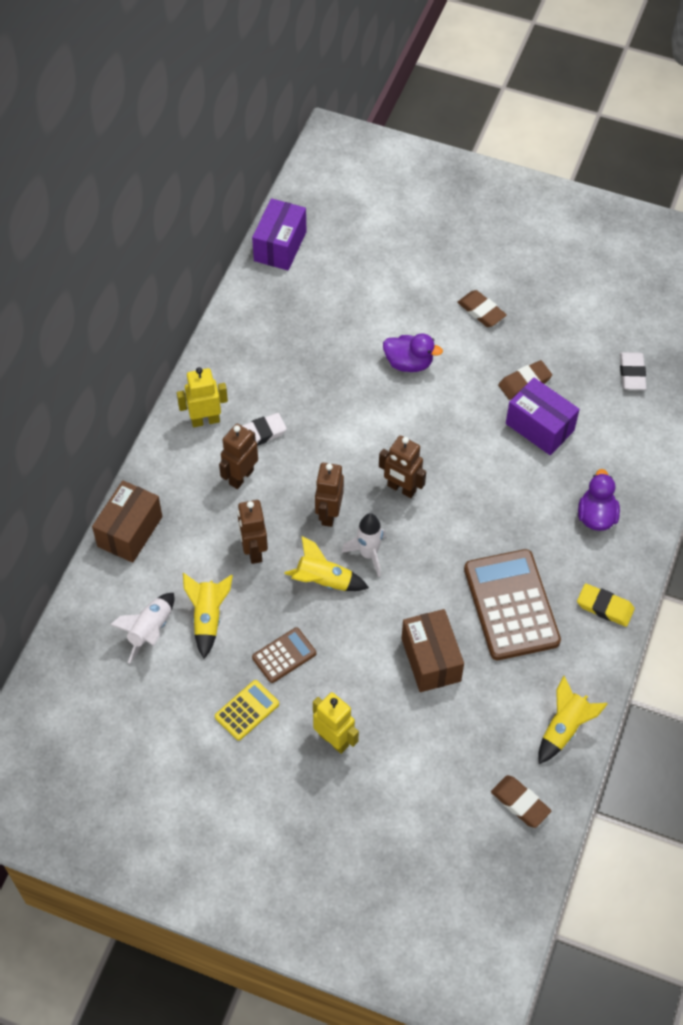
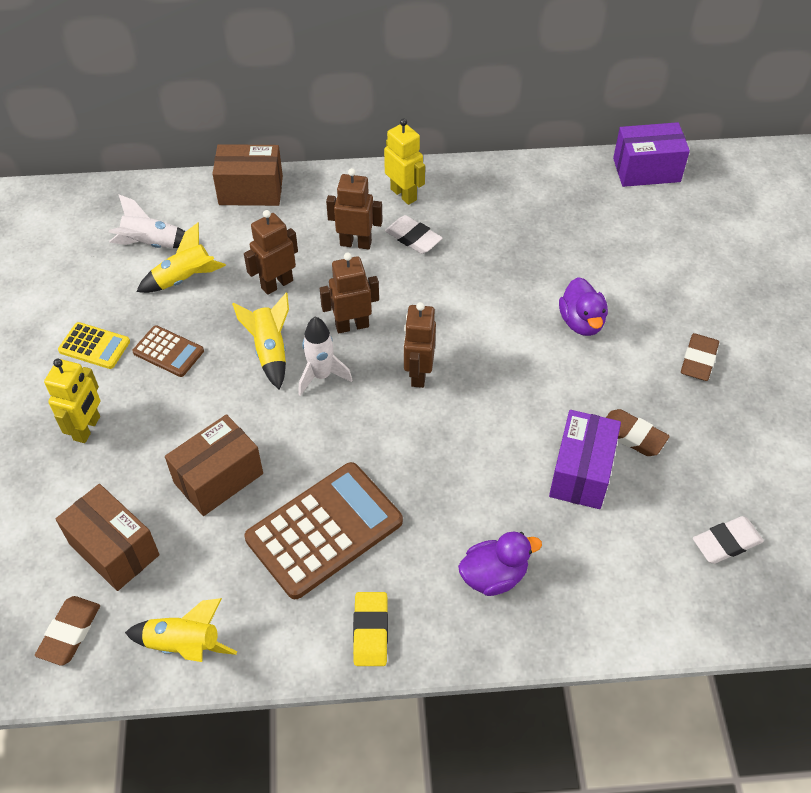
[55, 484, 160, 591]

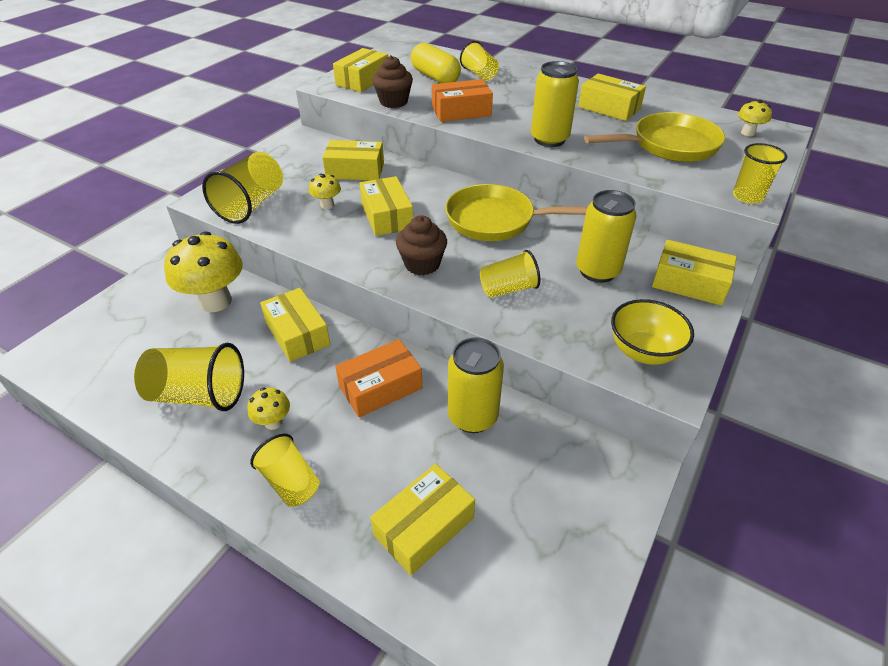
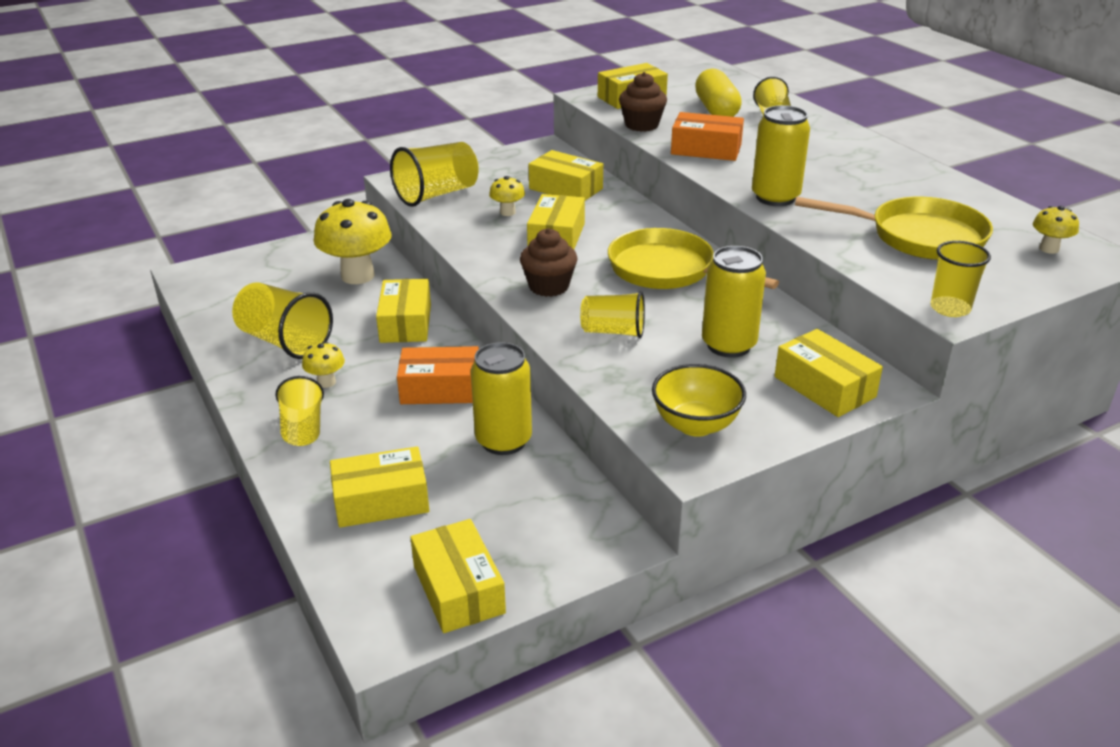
[410, 519, 506, 633]

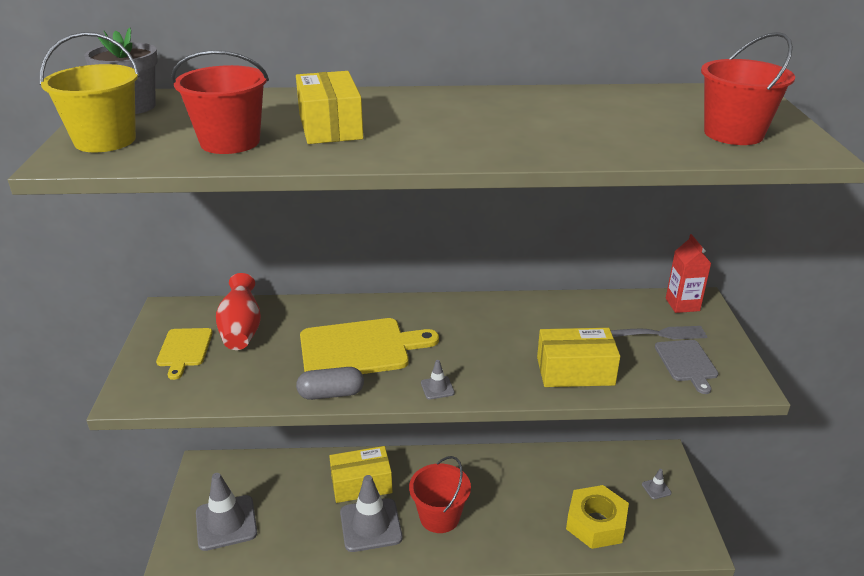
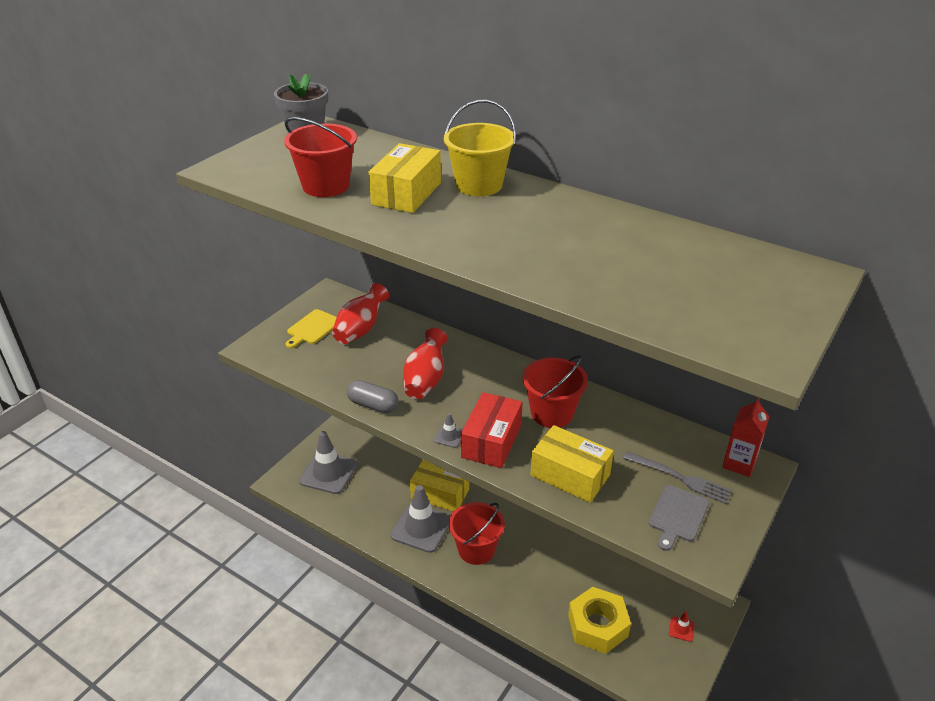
[444, 100, 516, 196]
[403, 328, 448, 399]
[669, 611, 695, 642]
[522, 355, 588, 428]
[461, 392, 523, 468]

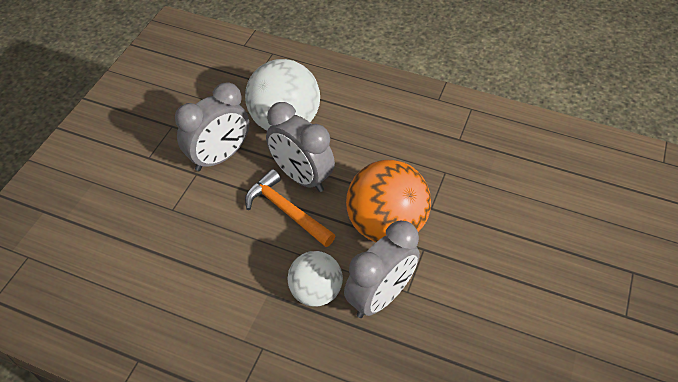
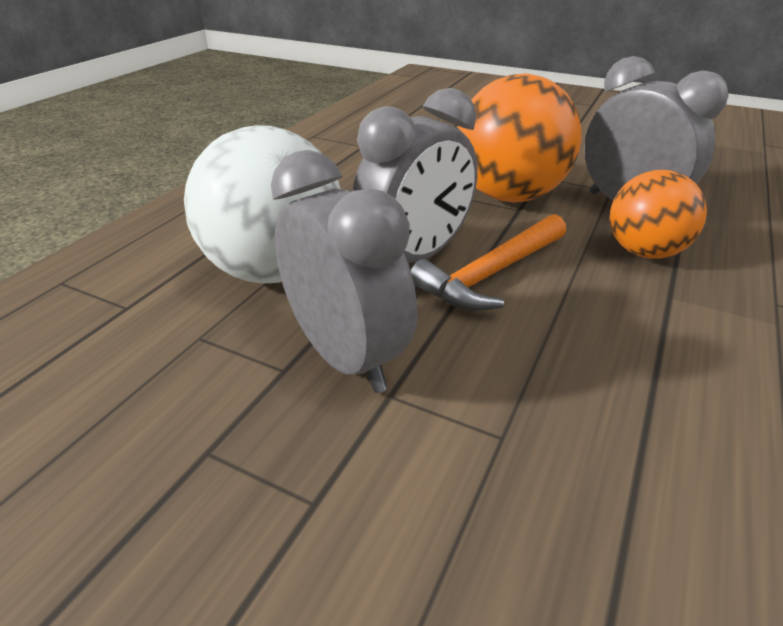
[610, 170, 707, 259]

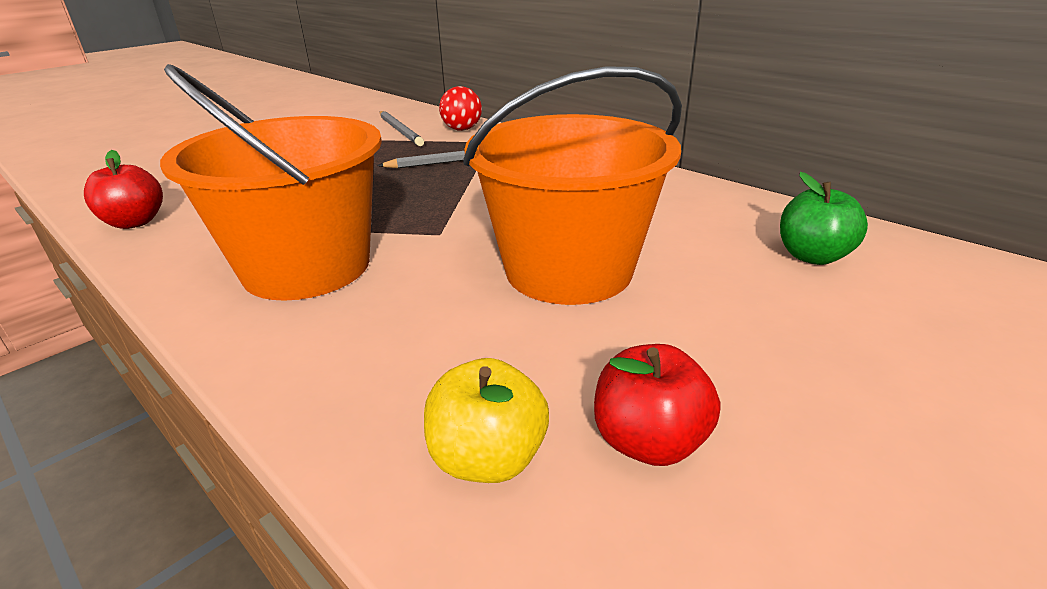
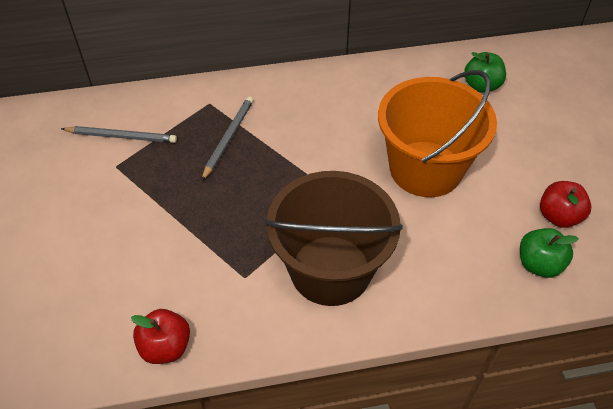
[264, 171, 403, 306]
[520, 228, 579, 278]
[439, 86, 482, 131] (first image)

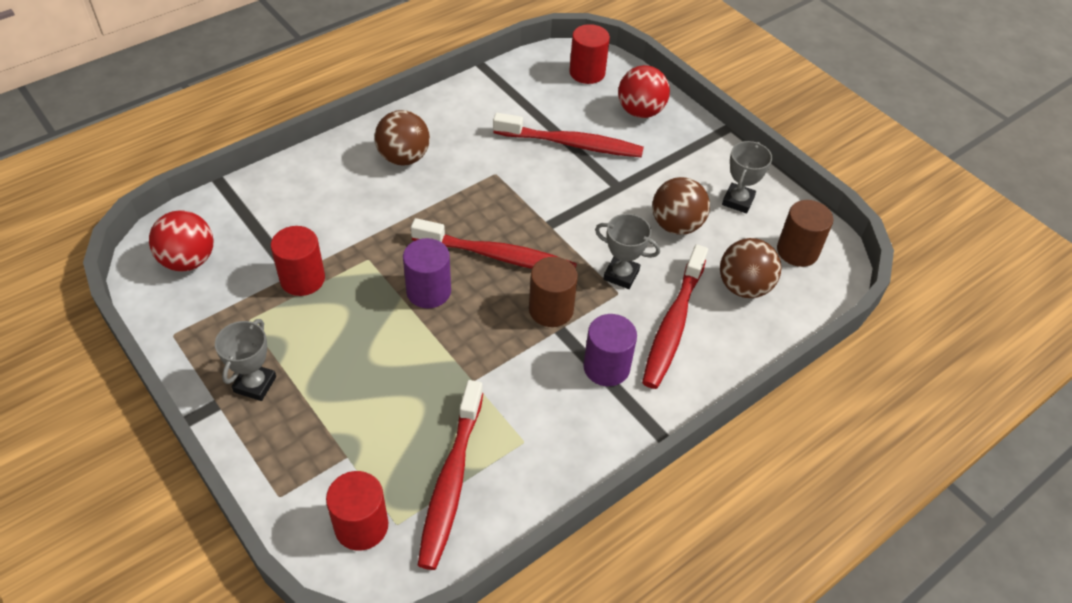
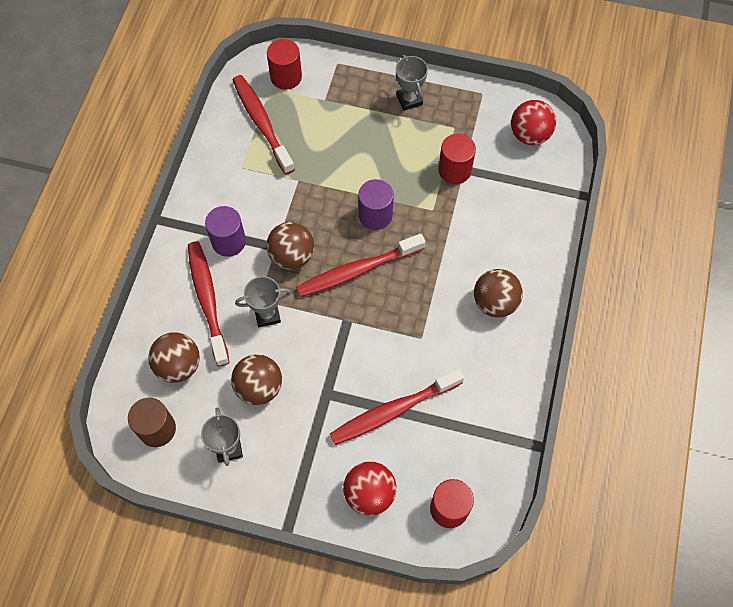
[266, 222, 314, 270]

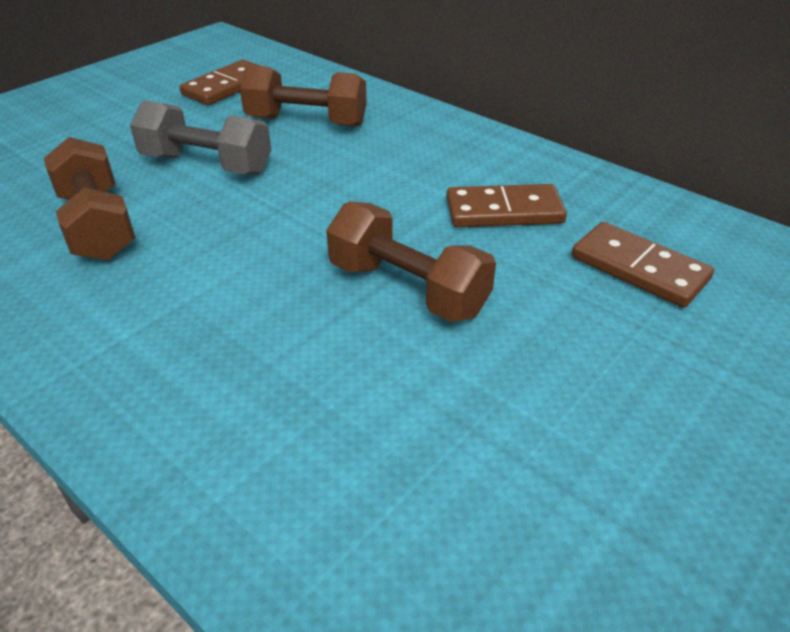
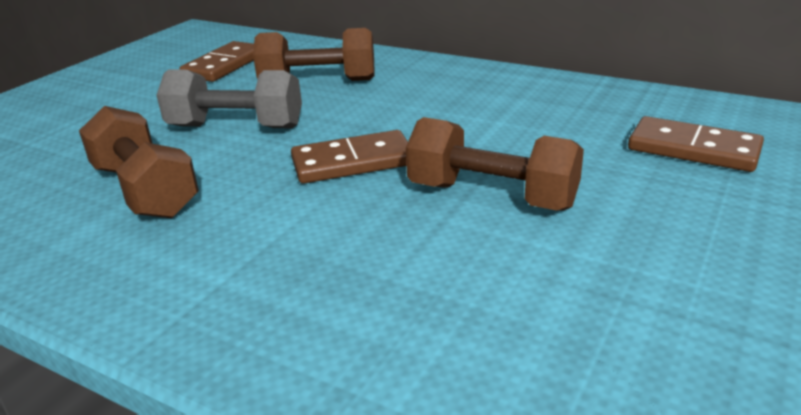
[291, 130, 408, 184]

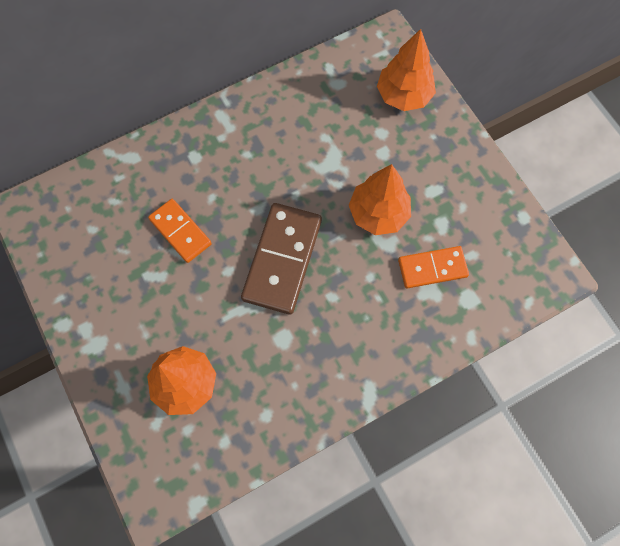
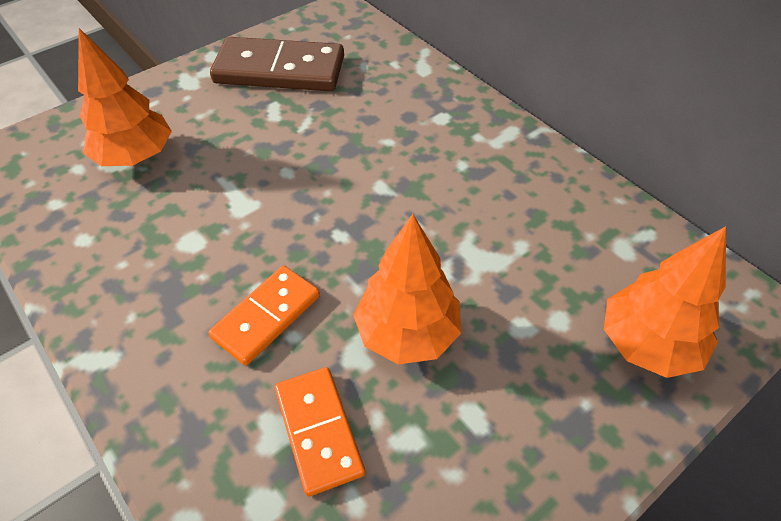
[209, 266, 320, 366]
[210, 37, 344, 91]

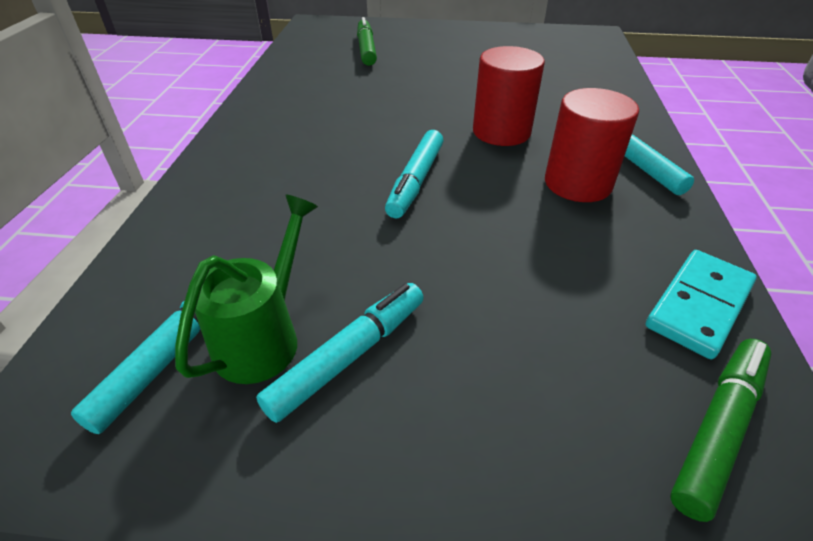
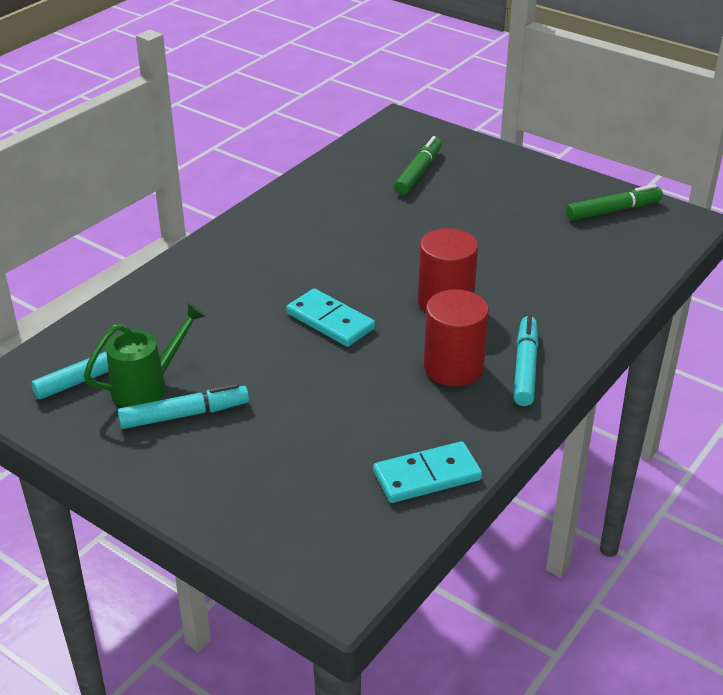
[286, 288, 375, 347]
[566, 184, 663, 221]

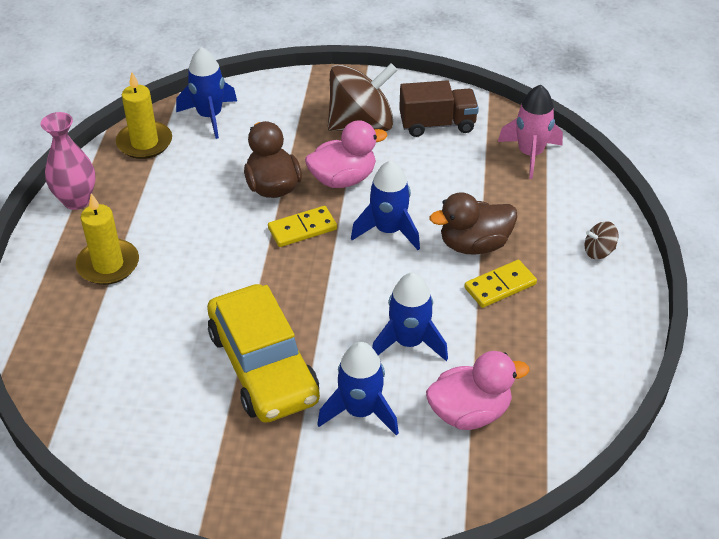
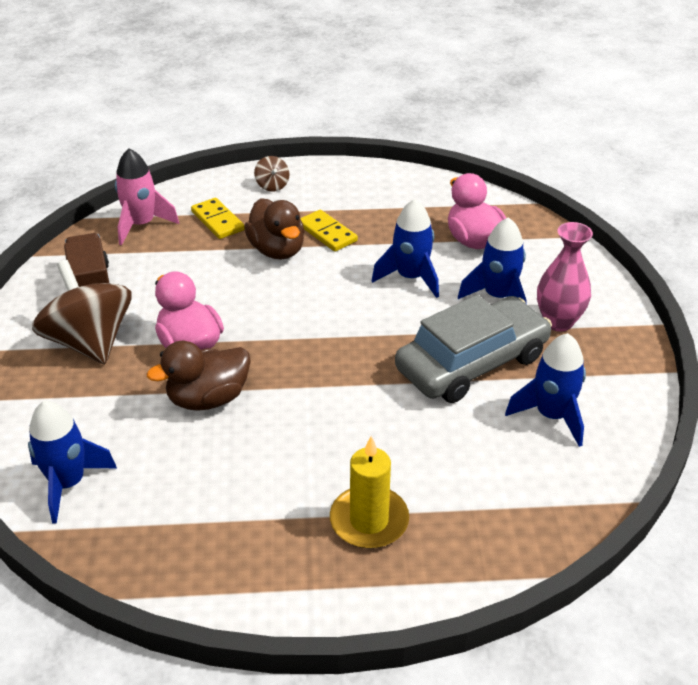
[537, 222, 593, 332]
[116, 72, 172, 159] (first image)
[395, 295, 552, 403]
[191, 198, 244, 239]
[505, 333, 586, 447]

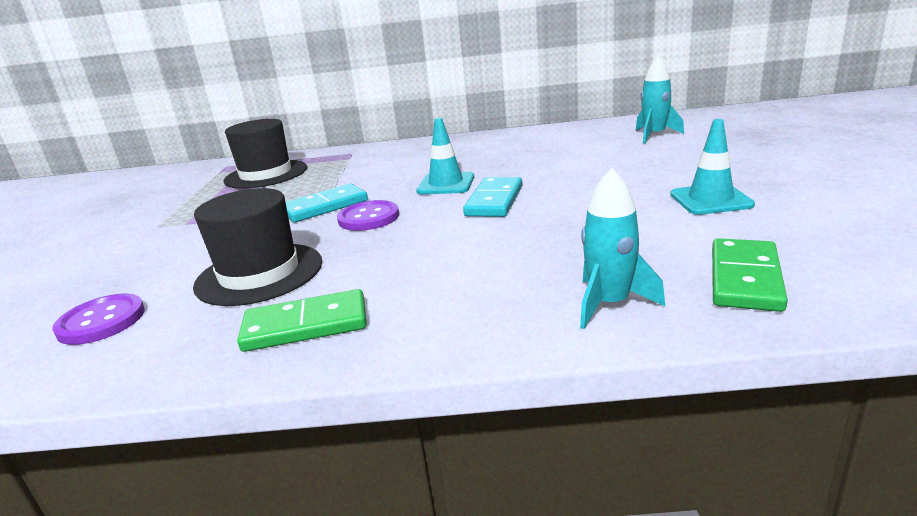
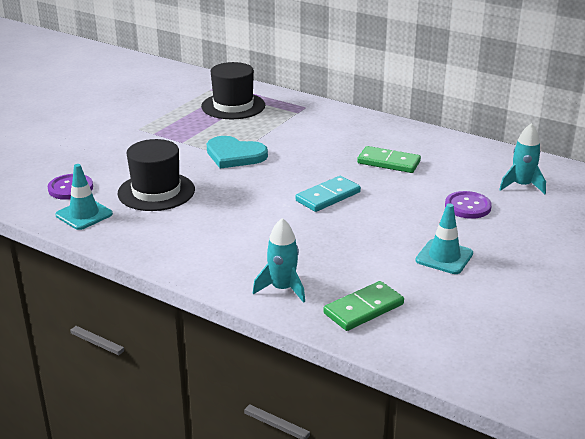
[357, 146, 421, 173]
[207, 136, 268, 169]
[445, 191, 492, 219]
[55, 164, 113, 230]

